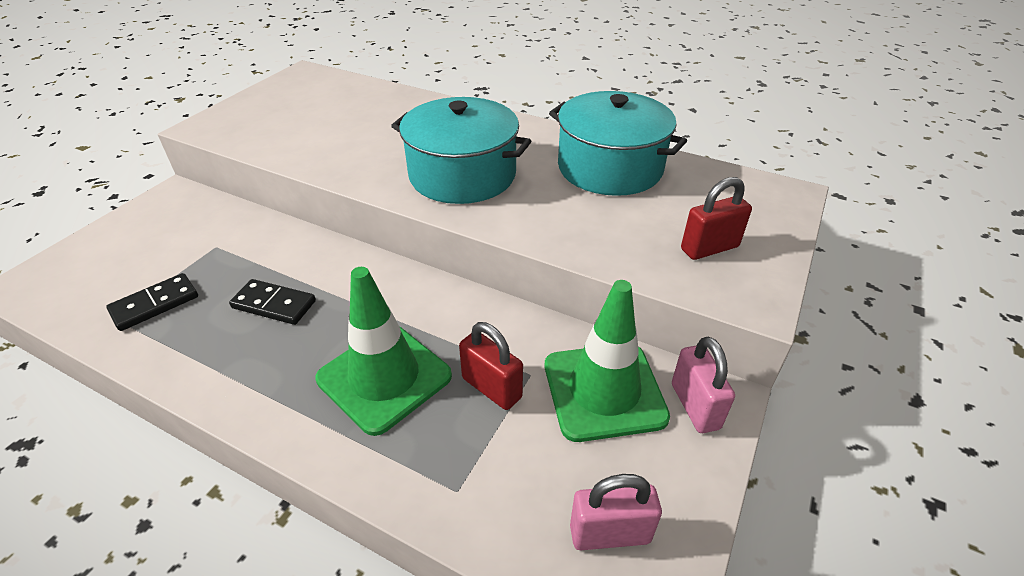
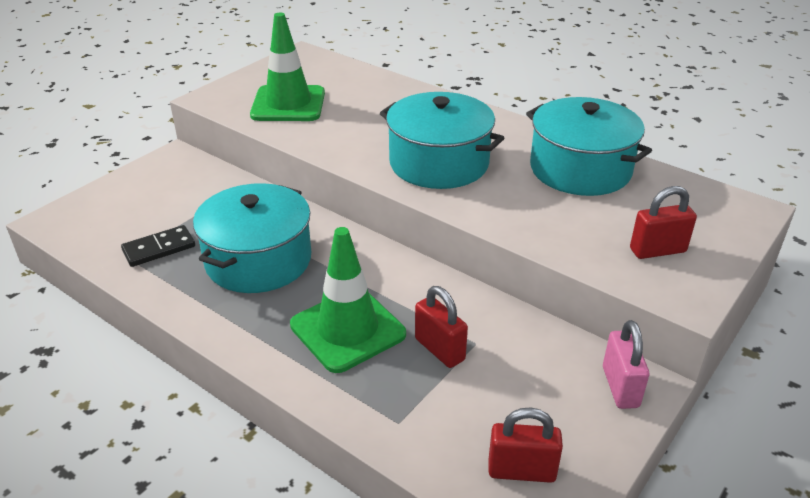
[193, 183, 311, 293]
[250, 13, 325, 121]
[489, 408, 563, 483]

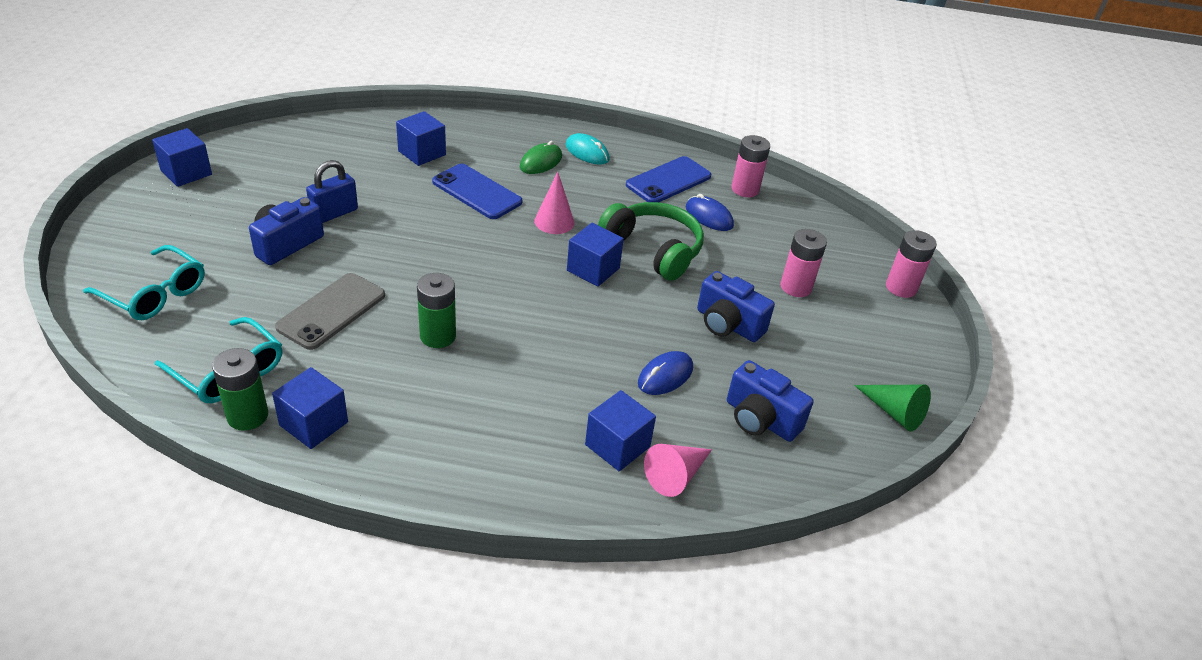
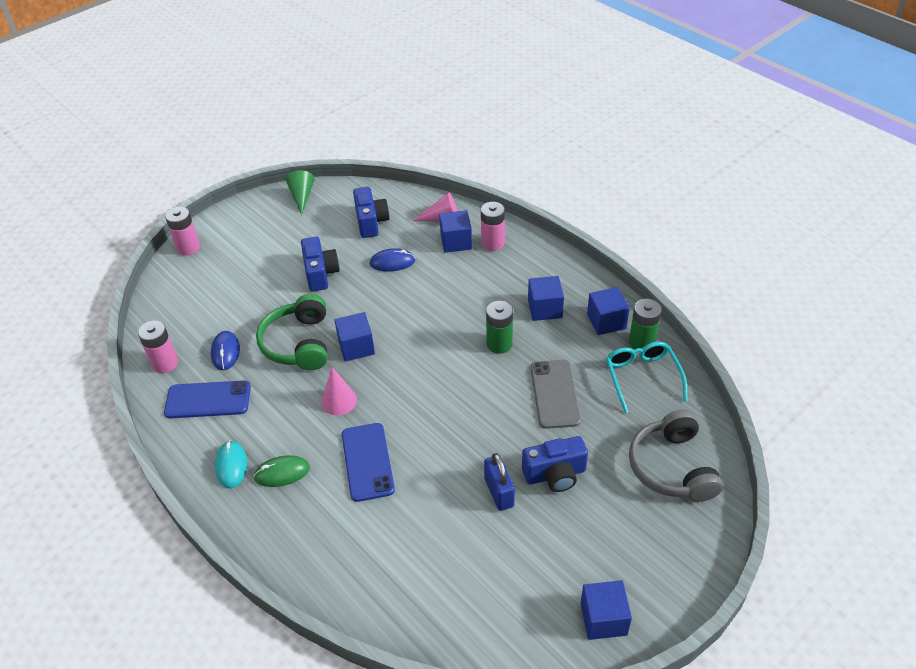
[629, 410, 723, 502]
[531, 360, 581, 429]
[484, 453, 515, 511]
[528, 276, 564, 321]
[481, 202, 505, 251]

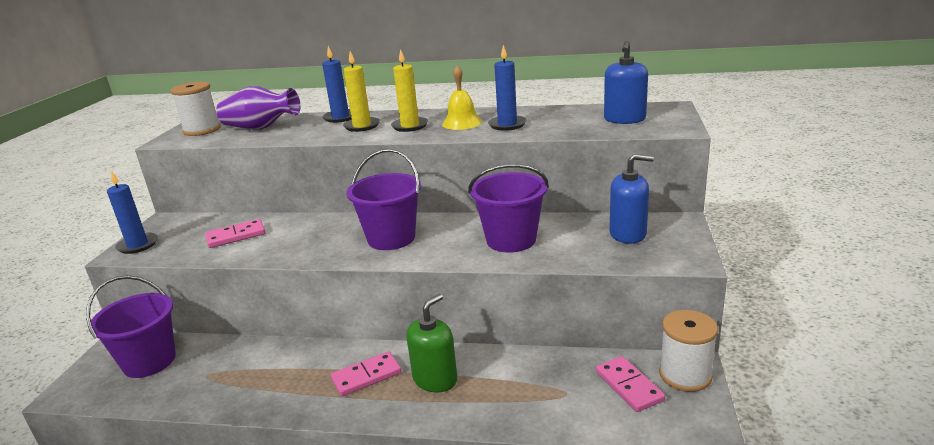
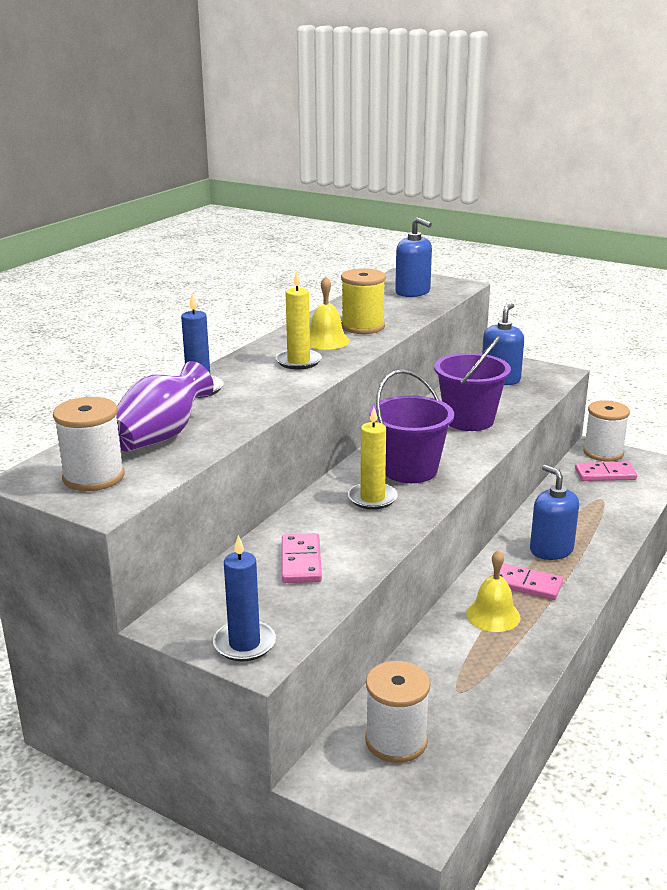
[365, 661, 430, 763]
[492, 563, 563, 600]
[348, 407, 398, 510]
[530, 465, 579, 560]
[341, 268, 386, 334]
[466, 550, 521, 632]

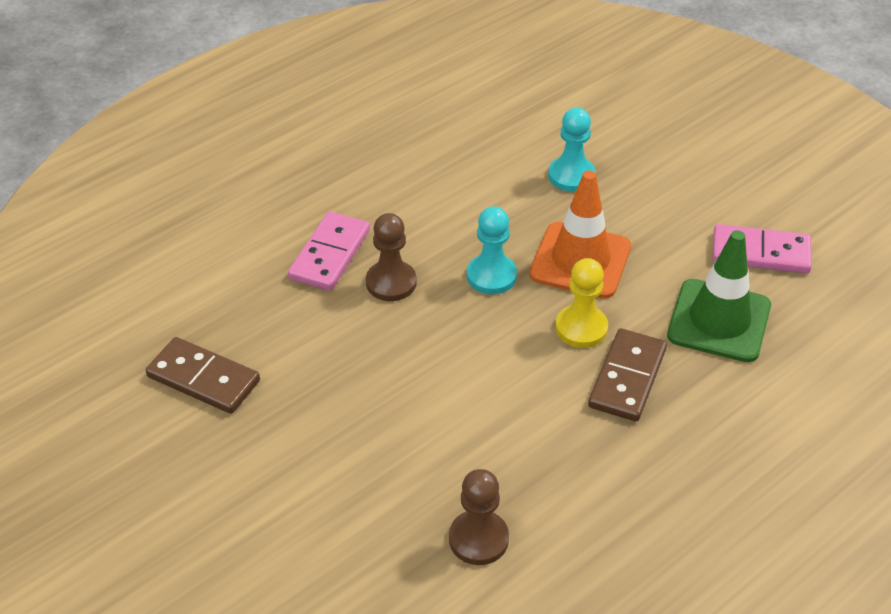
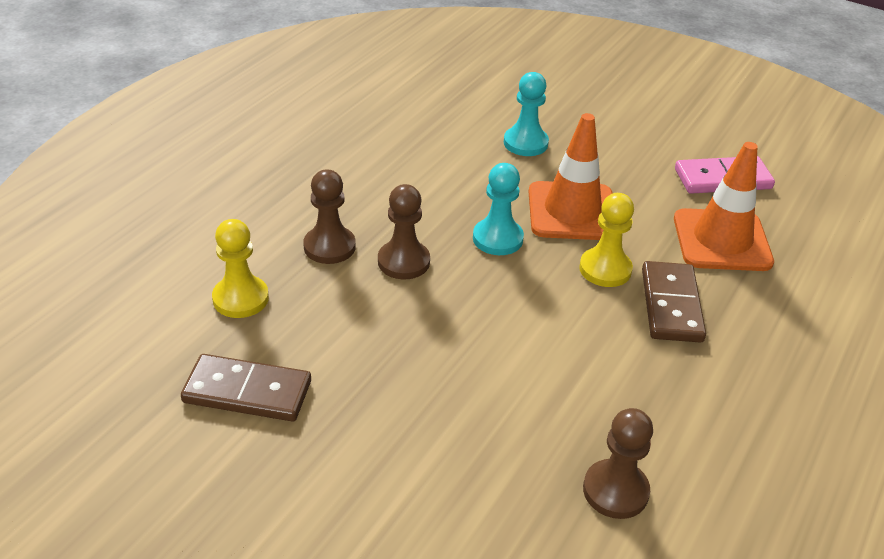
[303, 170, 356, 264]
[674, 142, 774, 271]
[212, 219, 269, 318]

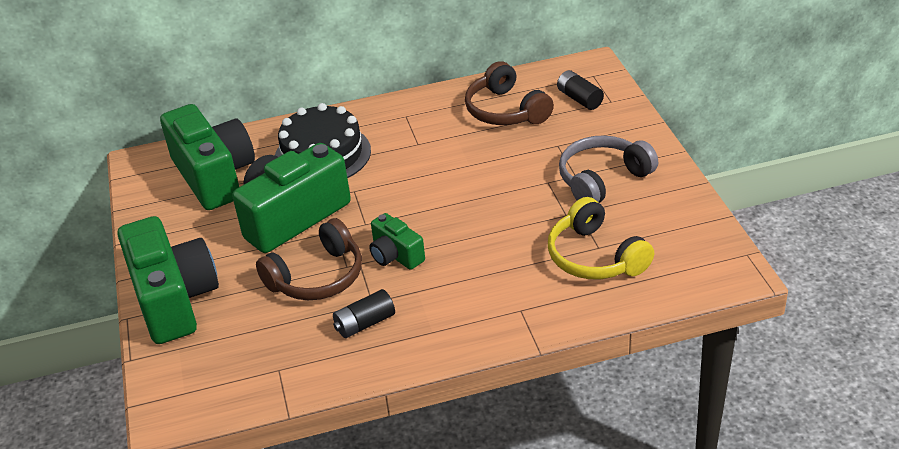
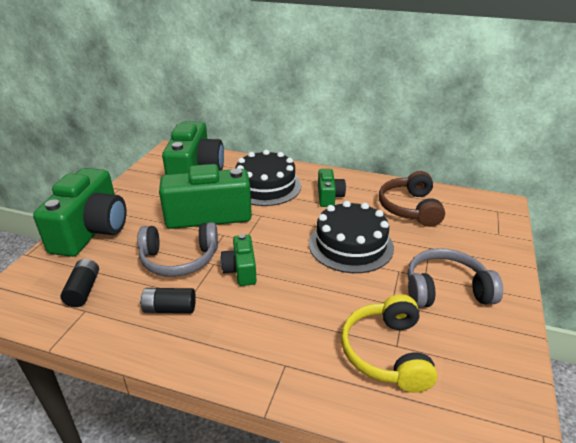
[137, 222, 218, 277]
[61, 259, 99, 307]
[309, 201, 394, 273]
[318, 169, 346, 207]

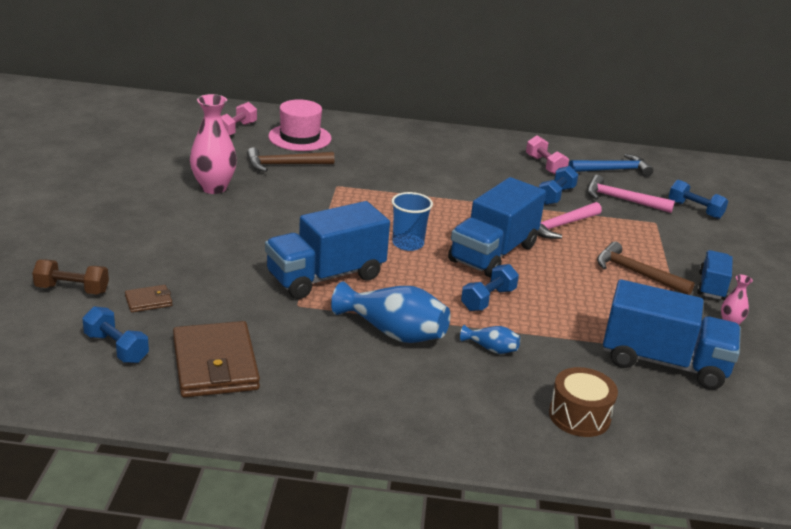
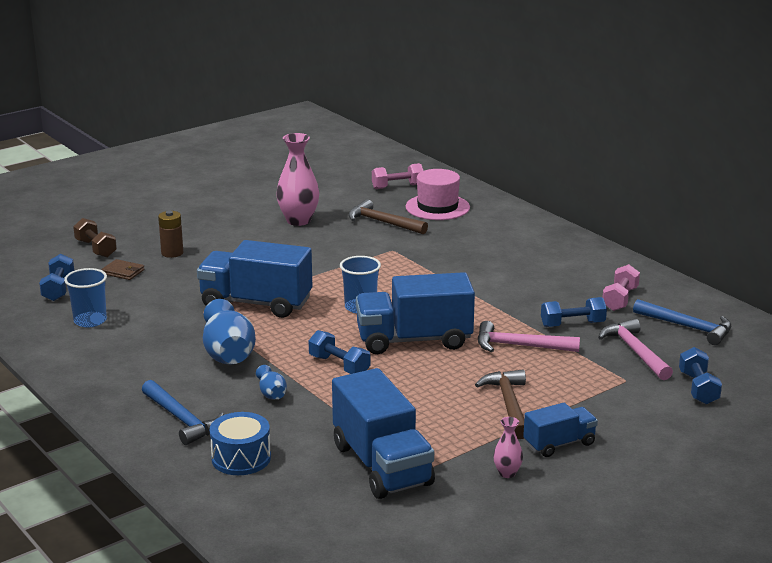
[64, 268, 107, 327]
[309, 330, 370, 374]
[210, 412, 271, 475]
[142, 380, 224, 445]
[158, 211, 183, 258]

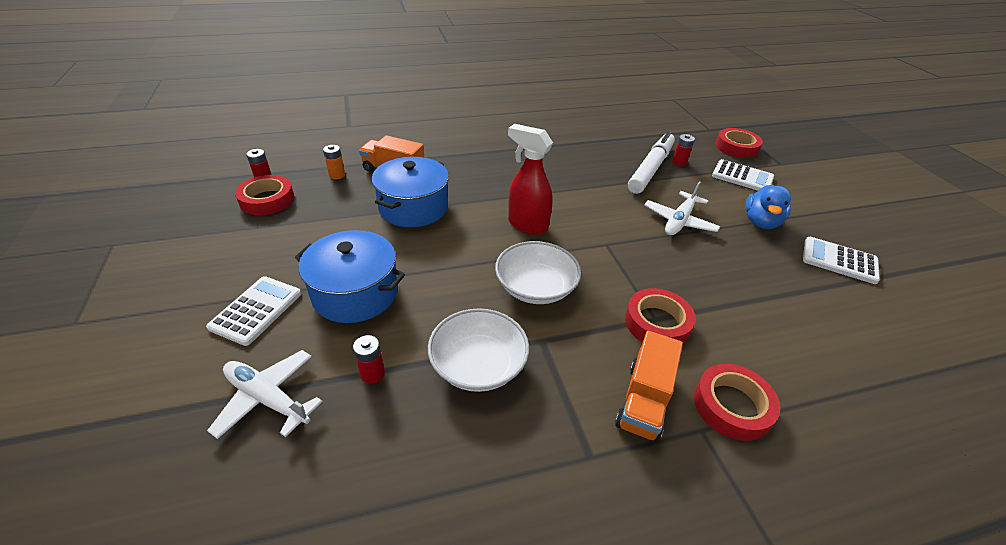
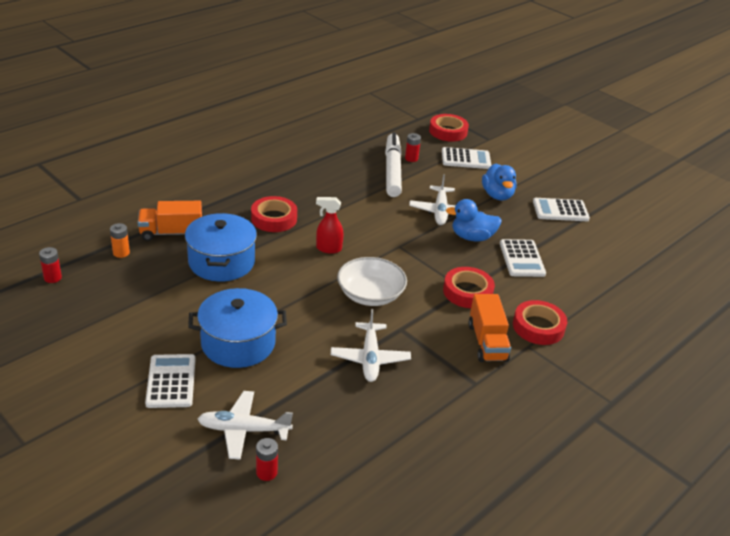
[251, 196, 297, 232]
[256, 438, 278, 481]
[331, 309, 411, 382]
[316, 197, 343, 254]
[446, 199, 502, 241]
[500, 239, 546, 277]

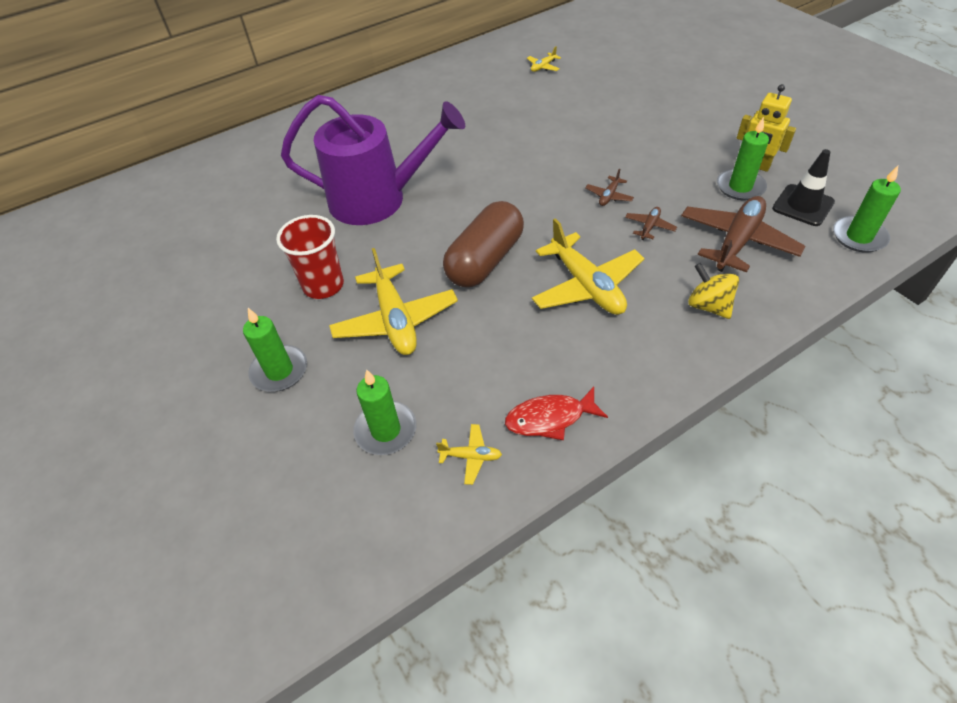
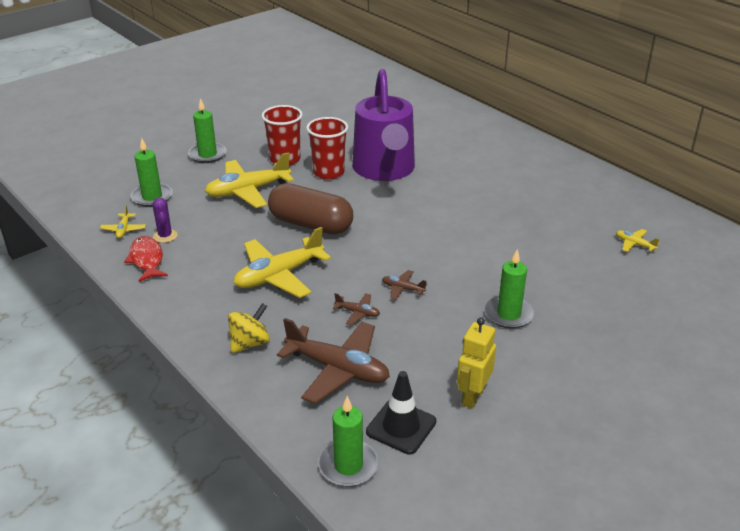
[484, 249, 535, 329]
[152, 198, 177, 243]
[306, 117, 348, 179]

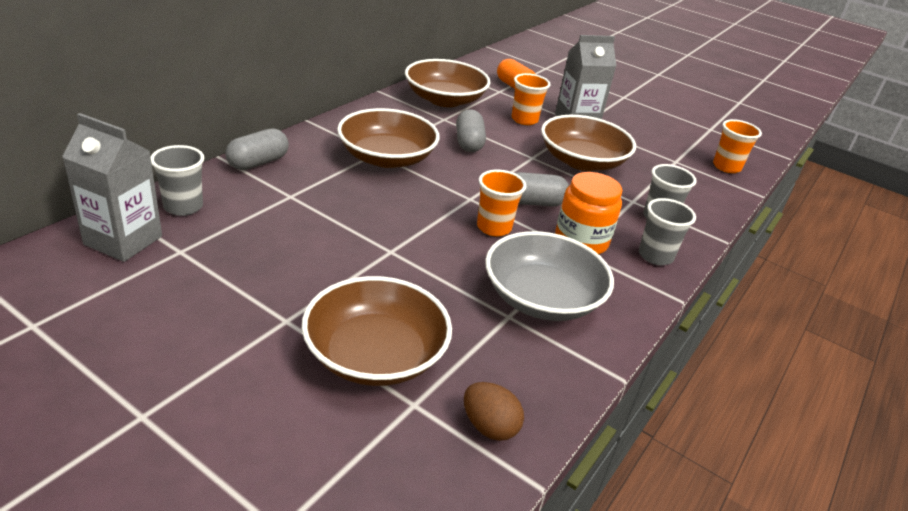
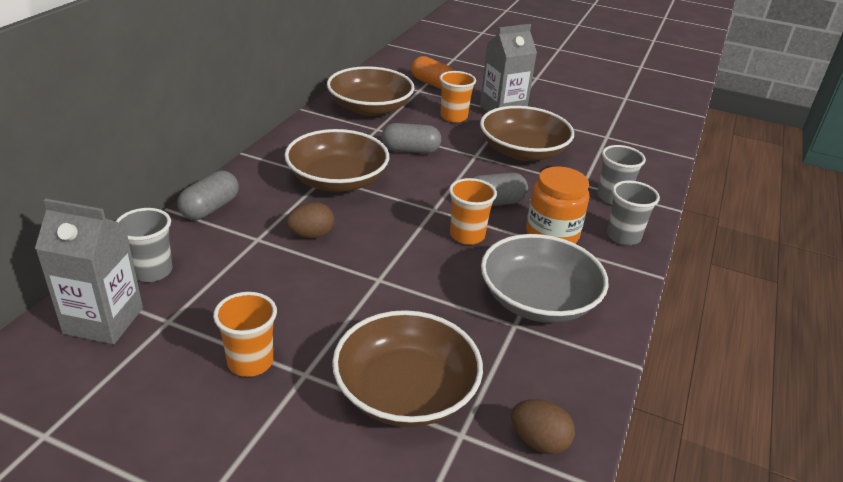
[381, 123, 441, 154]
[213, 292, 277, 377]
[286, 202, 334, 239]

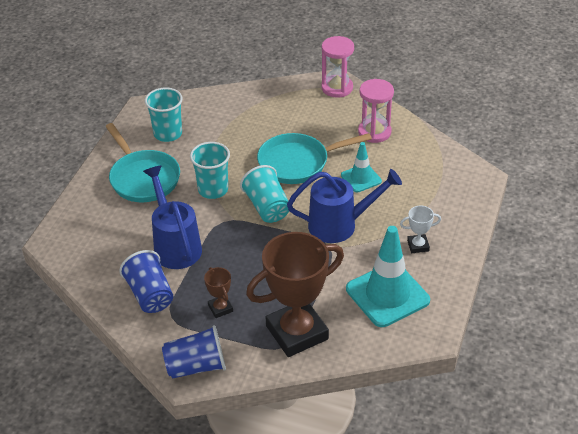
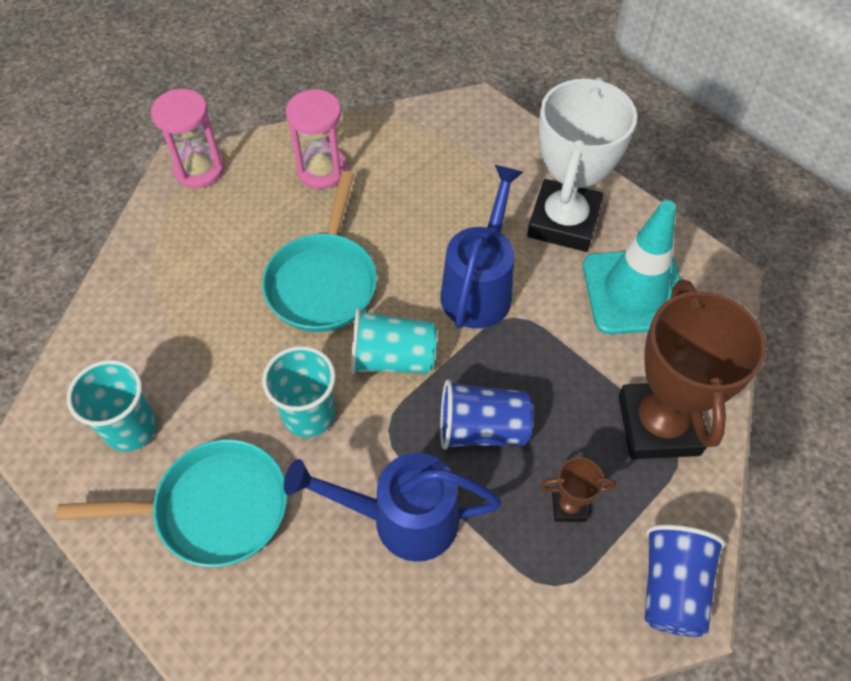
[440, 379, 533, 450]
[341, 142, 382, 193] (first image)
[527, 77, 637, 252]

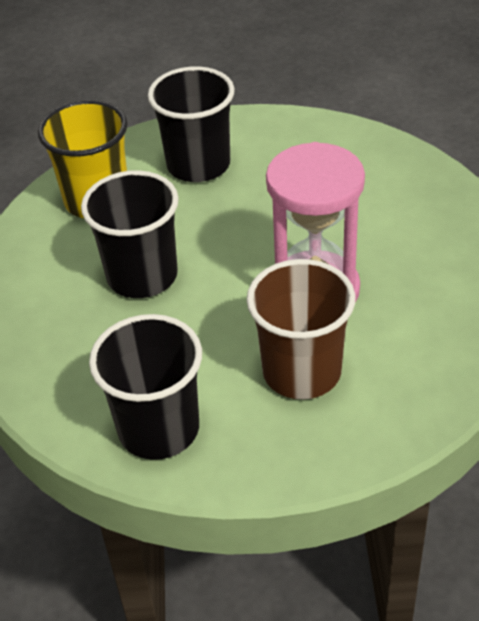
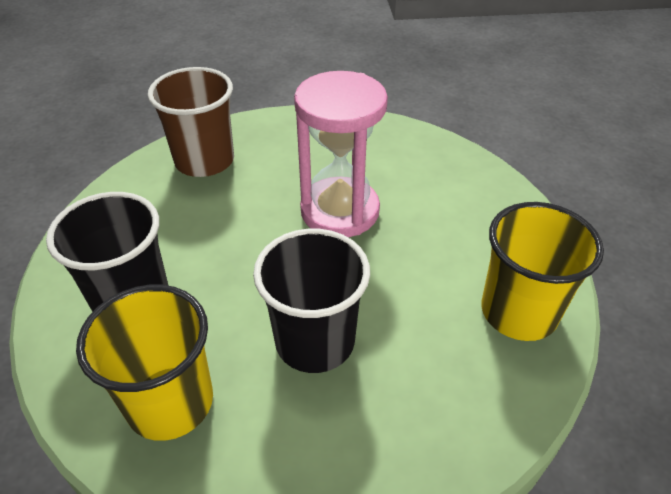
[482, 202, 604, 341]
[148, 67, 234, 177]

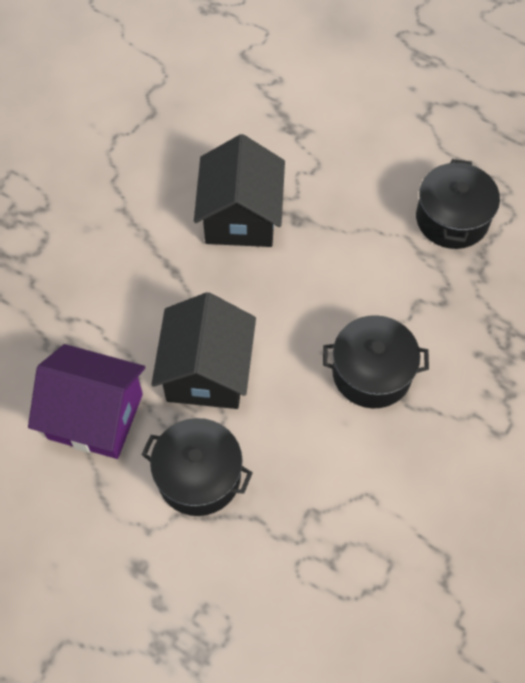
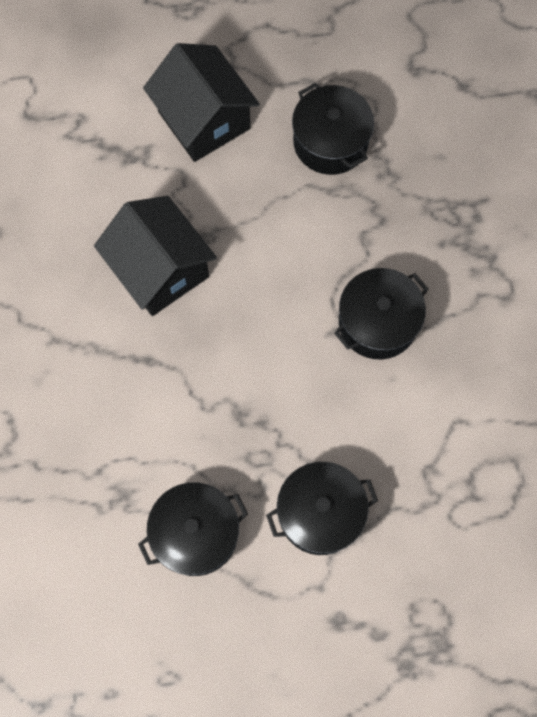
[138, 482, 248, 576]
[143, 43, 260, 162]

